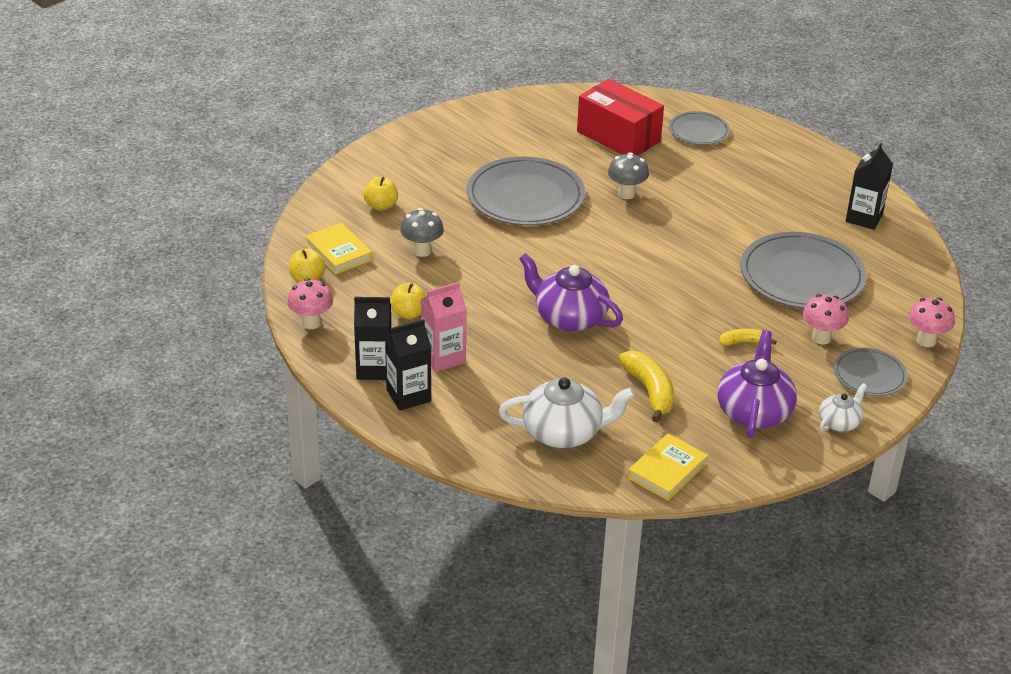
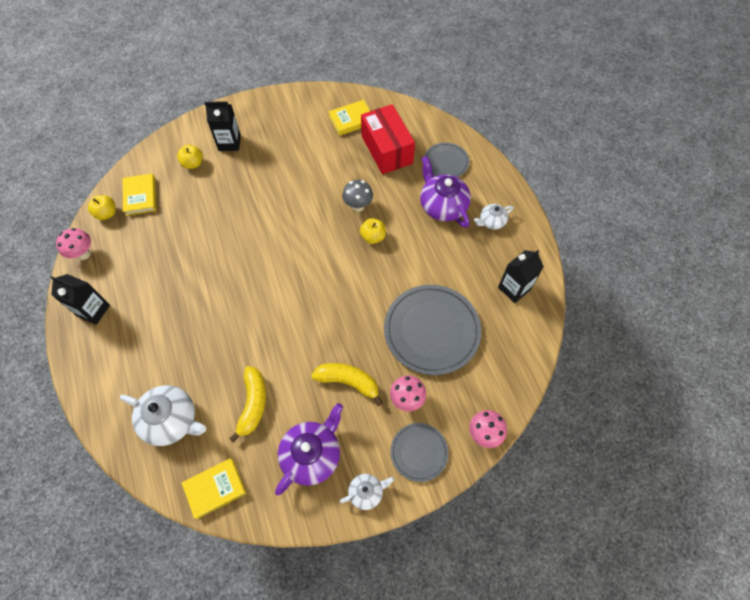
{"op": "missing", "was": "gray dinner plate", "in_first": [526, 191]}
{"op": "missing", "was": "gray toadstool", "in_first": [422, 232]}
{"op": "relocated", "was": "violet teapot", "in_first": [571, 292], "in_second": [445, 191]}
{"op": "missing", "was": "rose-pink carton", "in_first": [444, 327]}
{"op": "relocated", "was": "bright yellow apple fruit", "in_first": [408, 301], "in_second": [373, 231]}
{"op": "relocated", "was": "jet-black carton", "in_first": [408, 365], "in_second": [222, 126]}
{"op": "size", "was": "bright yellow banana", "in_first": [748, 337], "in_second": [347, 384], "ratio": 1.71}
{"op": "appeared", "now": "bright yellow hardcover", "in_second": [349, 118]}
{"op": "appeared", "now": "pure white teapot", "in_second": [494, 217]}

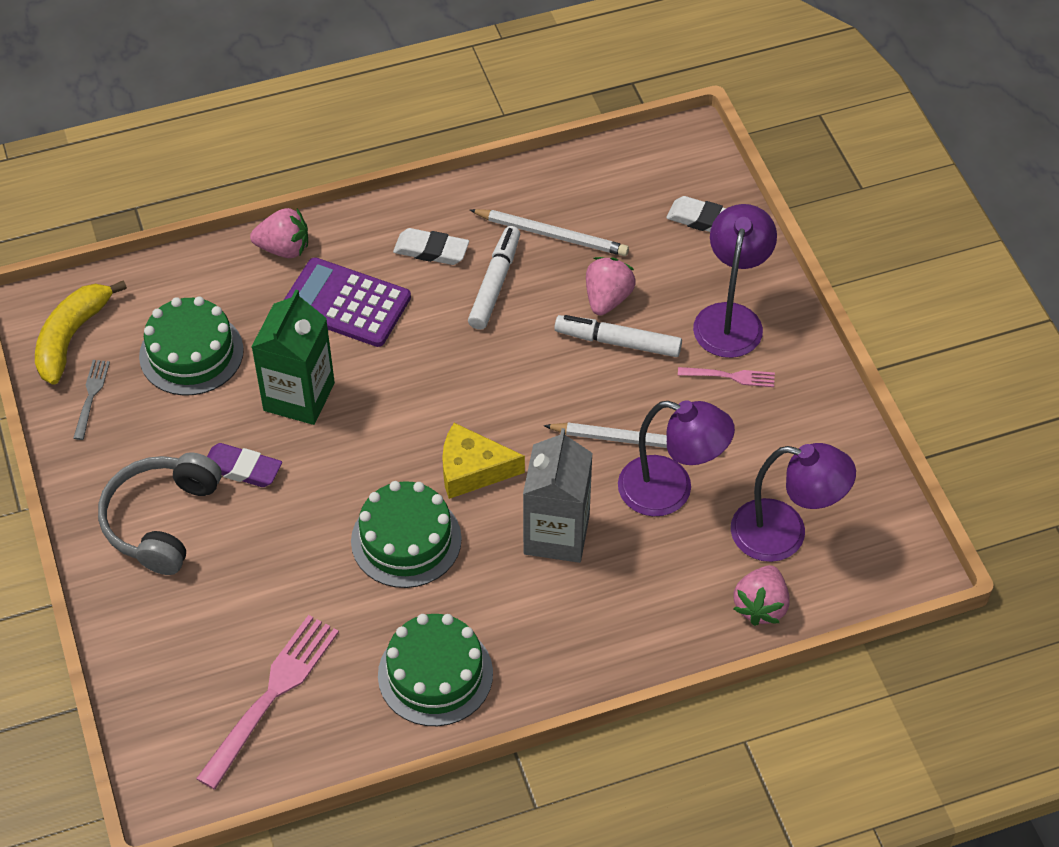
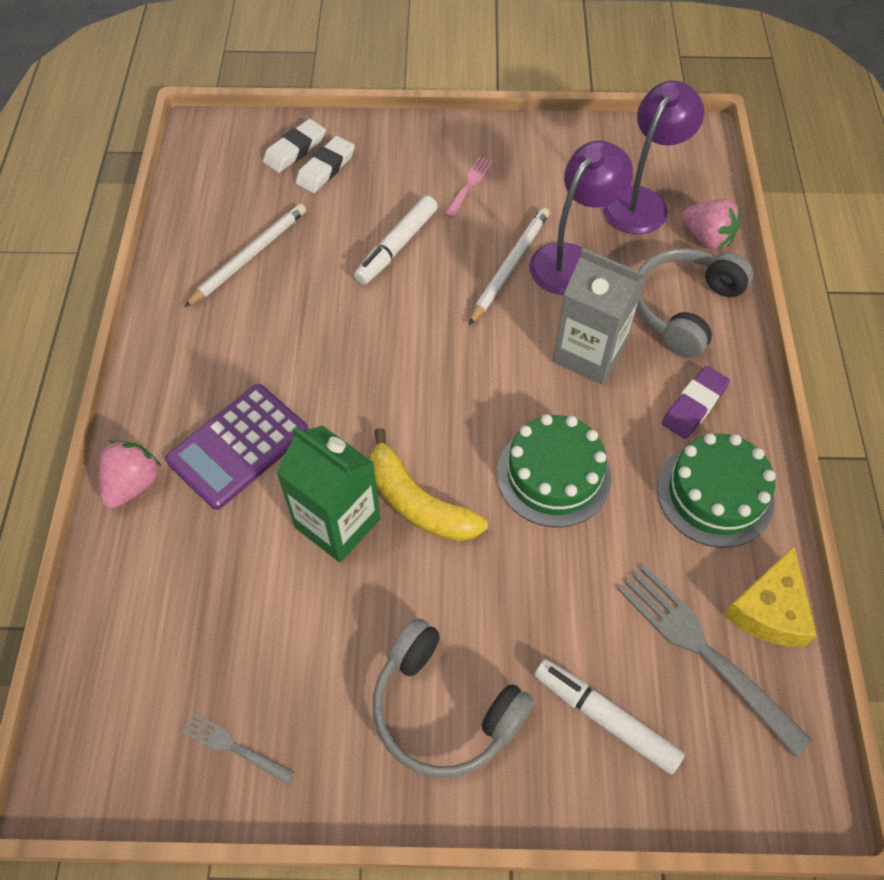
{"op": "missing", "was": "violet desk lamp", "in_first": [735, 281]}
{"op": "relocated", "was": "pure white felt pen", "in_first": [494, 278], "in_second": [609, 717]}
{"op": "relocated", "was": "pure white gum eraser", "in_first": [431, 246], "in_second": [325, 164]}
{"op": "missing", "was": "rose-pink berry", "in_first": [611, 286]}
{"op": "relocated", "was": "bright yellow banana", "in_first": [81, 332], "in_second": [429, 484]}
{"op": "missing", "was": "emerald cake", "in_first": [191, 346]}
{"op": "relocated", "was": "bright yellow cheese", "in_first": [483, 461], "in_second": [770, 596]}
{"op": "relocated", "was": "violet gum eraser", "in_first": [244, 465], "in_second": [696, 402]}
{"op": "colour", "was": "rose-pink table fork", "now": "gray table fork", "in_first": [267, 702], "in_second": [714, 661]}
{"op": "appeared", "now": "gray over-ear headphones", "in_second": [694, 303]}

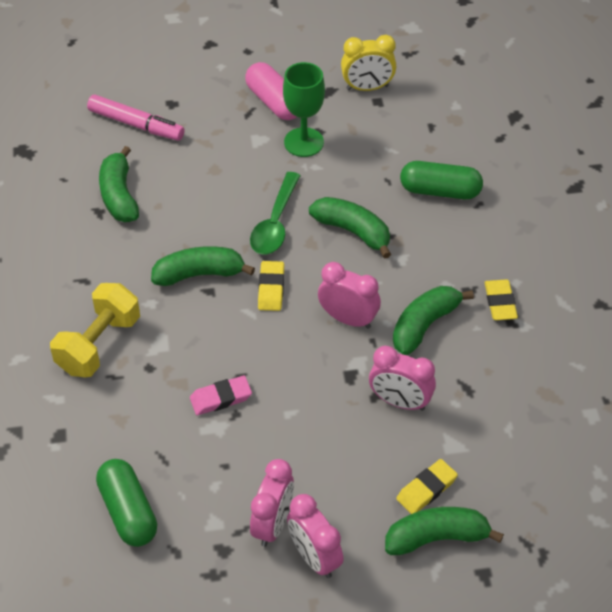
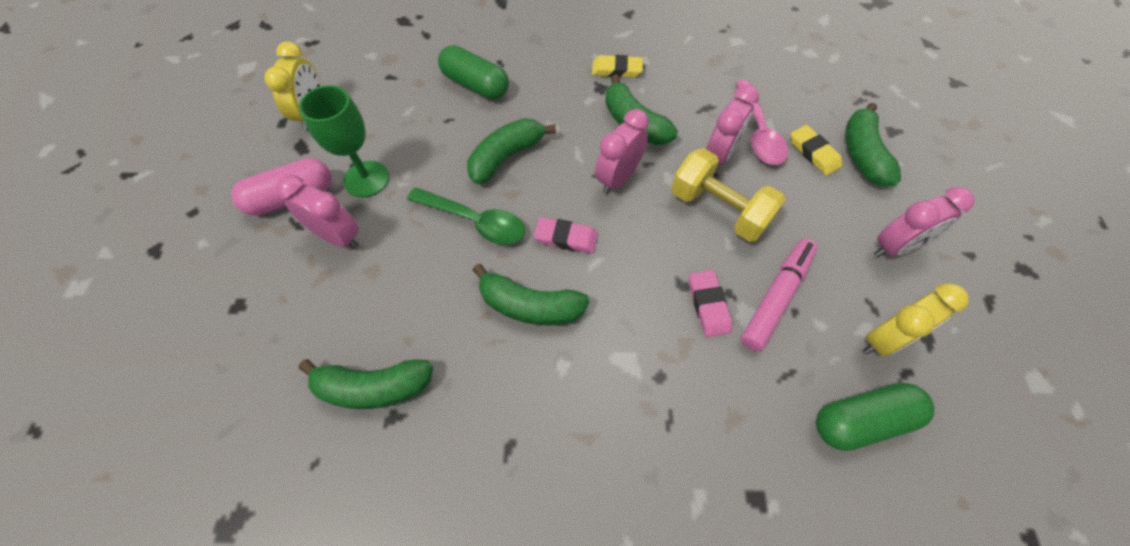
{"op": "relocated", "was": "rose-pink felt pen", "in_first": [136, 118], "in_second": [779, 295]}
{"op": "spun", "was": "emerald capsule", "in_first": [441, 180], "in_second": [473, 72], "clockwise": -75}
{"op": "spun", "was": "emerald banana", "in_first": [203, 266], "in_second": [531, 294], "clockwise": -75}
{"op": "colour", "was": "bright yellow gum eraser", "now": "rose-pink gum eraser", "in_first": [271, 286], "in_second": [566, 235]}
{"op": "relocated", "was": "bright yellow free weight", "in_first": [95, 330], "in_second": [728, 195]}
{"op": "relocated", "was": "rose-pink bedside clock", "in_first": [272, 503], "in_second": [317, 211]}
{"op": "appeared", "now": "rose-pink tablespoon", "in_second": [761, 122]}
{"op": "appeared", "now": "bright yellow bedside clock", "in_second": [916, 319]}

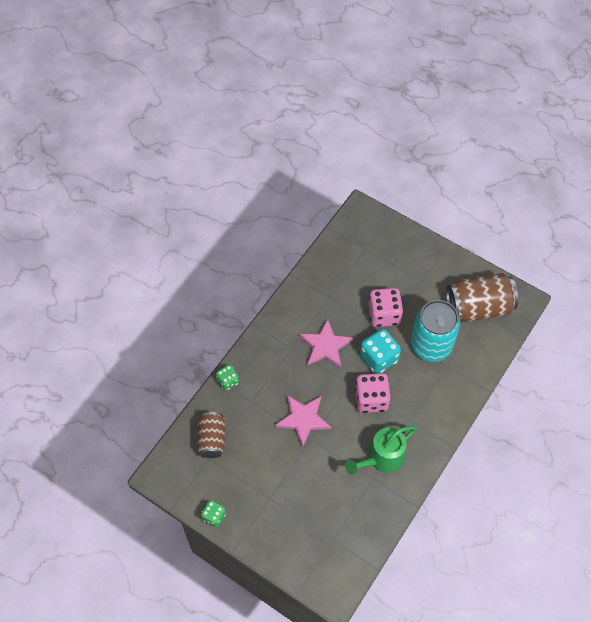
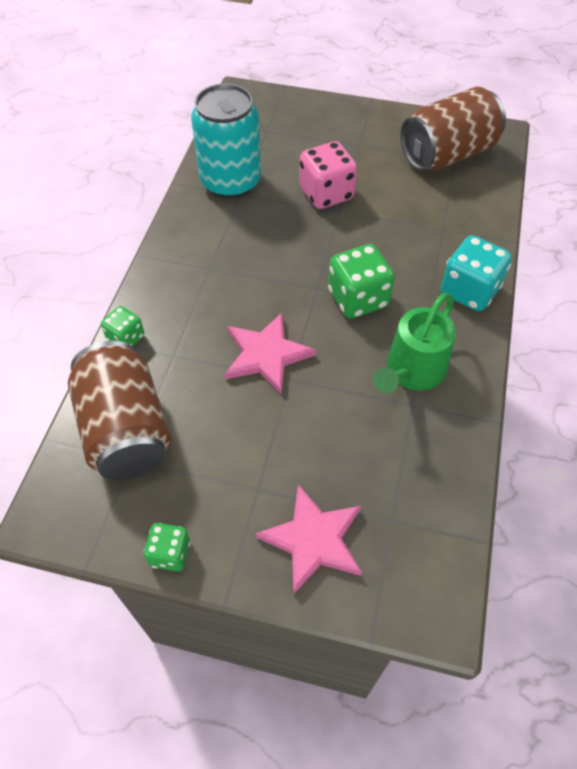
{"op": "relocated", "was": "turquoise tin", "in_first": [435, 331], "in_second": [226, 141]}
{"op": "relocated", "was": "rose-pink five-pointed star", "in_first": [326, 343], "in_second": [309, 539]}
{"op": "relocated", "was": "turquoise game die", "in_first": [380, 351], "in_second": [476, 273]}
{"op": "colour", "was": "rose-pink game die", "now": "emerald game die", "in_first": [373, 393], "in_second": [361, 281]}
{"op": "size", "was": "russet tin", "in_first": [211, 435], "in_second": [119, 410], "ratio": 1.65}

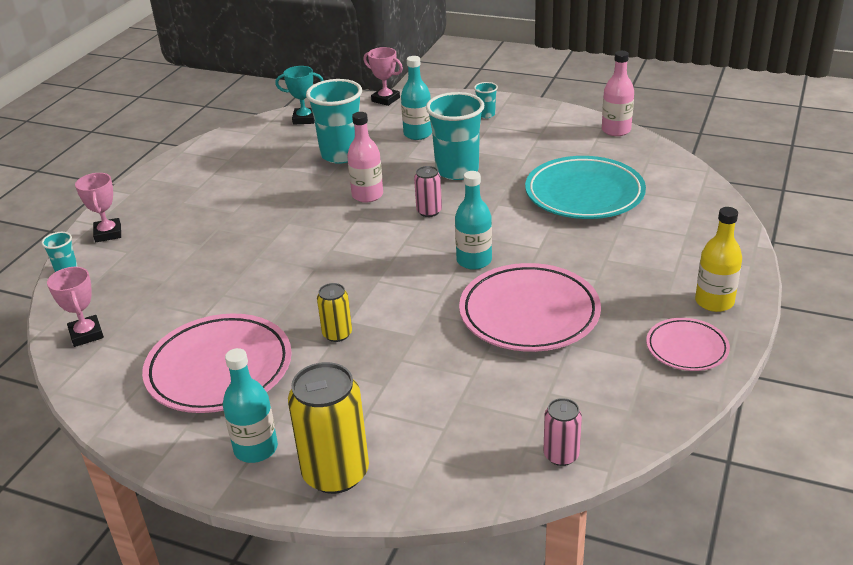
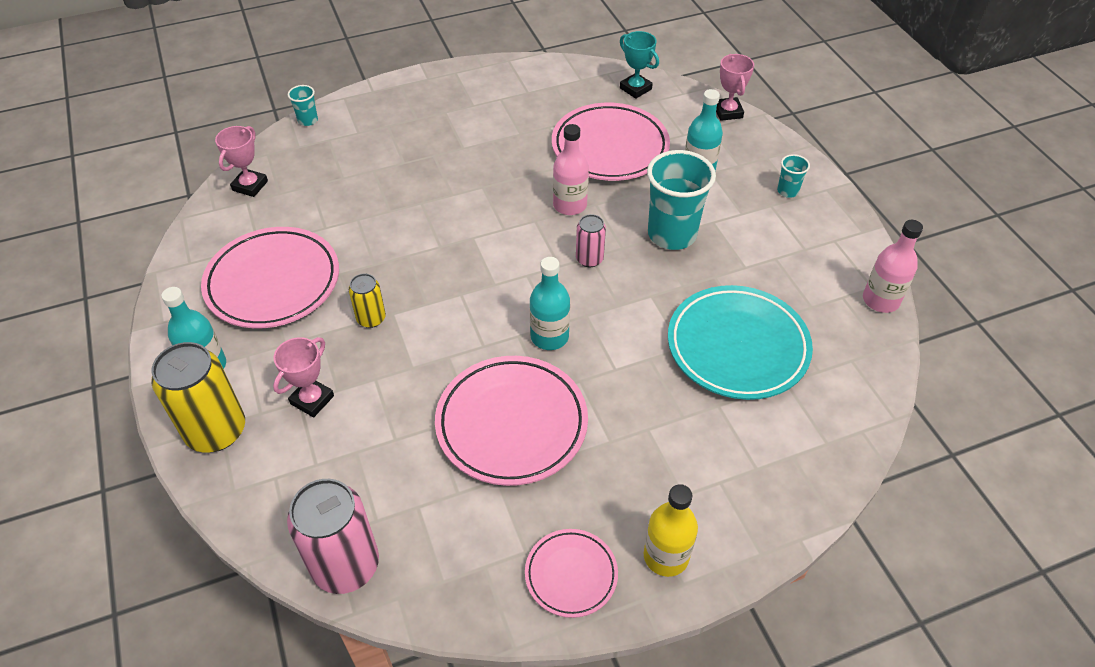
{"op": "exchanged", "was": "turquoise cup", "now": "rose-pink dinner plate", "in_first": [334, 121], "in_second": [611, 142]}
{"op": "relocated", "was": "rose-pink award cup", "in_first": [98, 207], "in_second": [303, 377]}
{"op": "size", "was": "rose-pink tin", "in_first": [563, 432], "in_second": [333, 536], "ratio": 1.9}

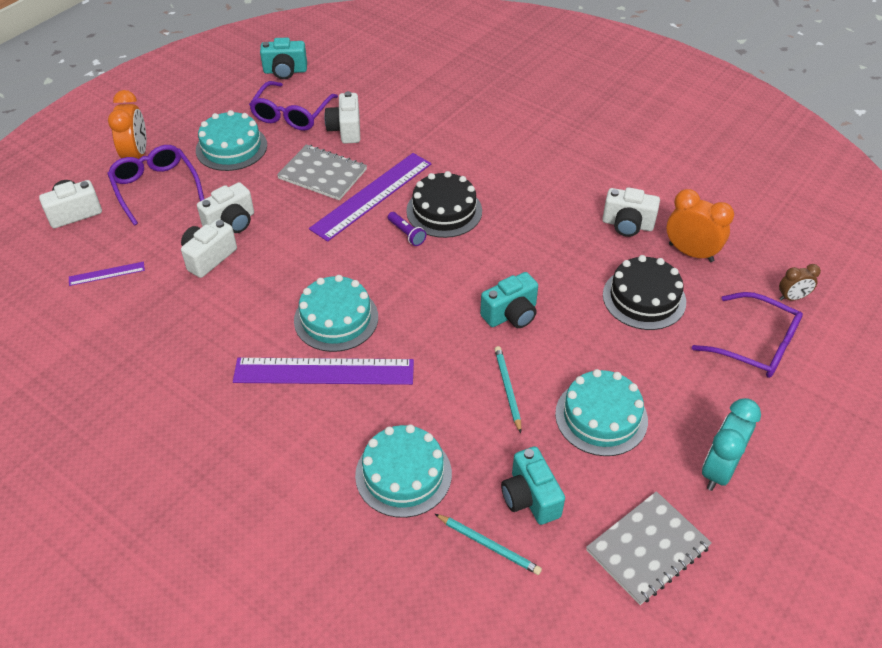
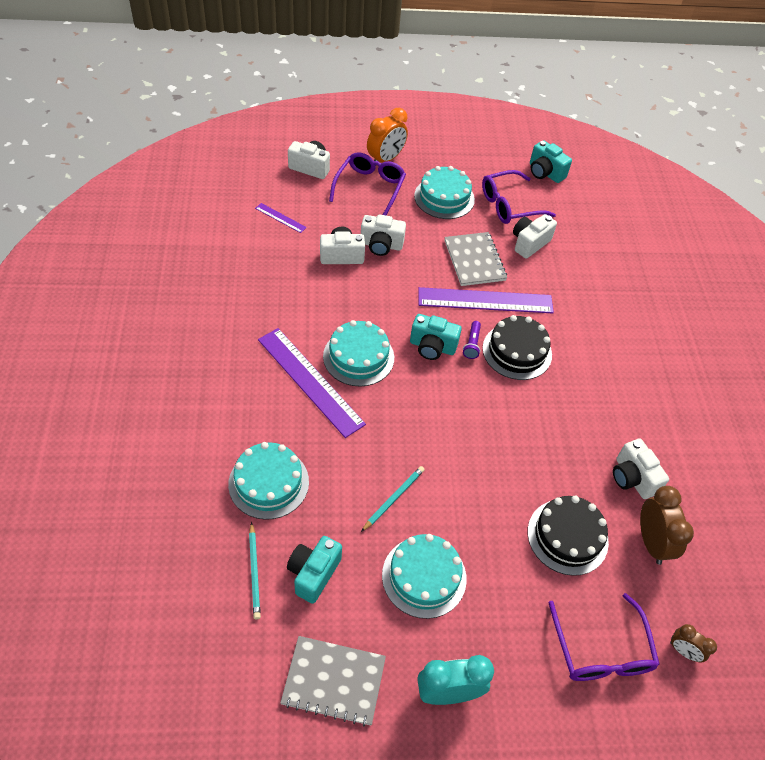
{"op": "colour", "was": "orange bedside clock", "now": "russet bedside clock", "in_first": [700, 225], "in_second": [667, 525]}
{"op": "relocated", "was": "turquoise camera", "in_first": [509, 300], "in_second": [436, 337]}

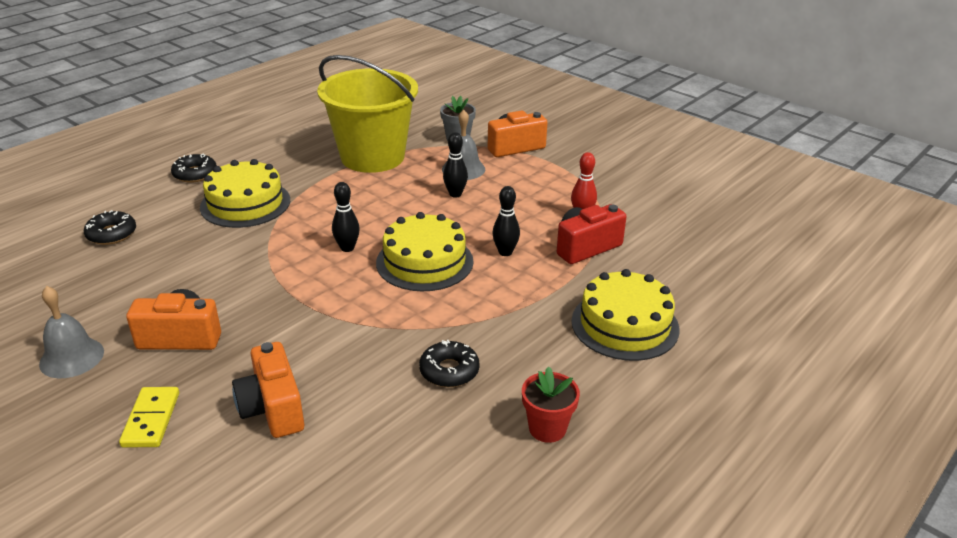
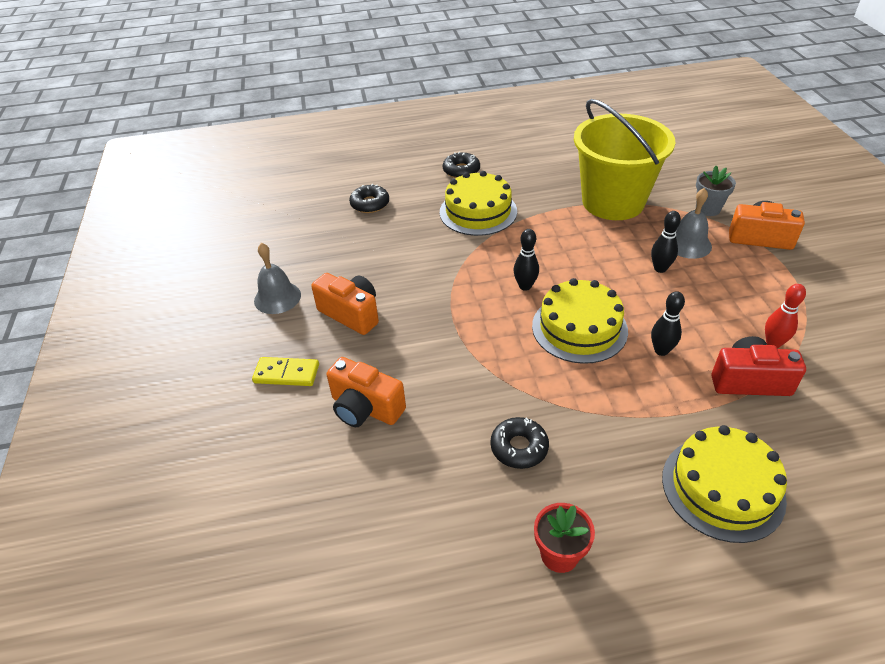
{"op": "spun", "was": "orange camera", "in_first": [268, 390], "in_second": [366, 392], "clockwise": -75}
{"op": "spun", "was": "bright yellow domino", "in_first": [149, 417], "in_second": [285, 371], "clockwise": 60}

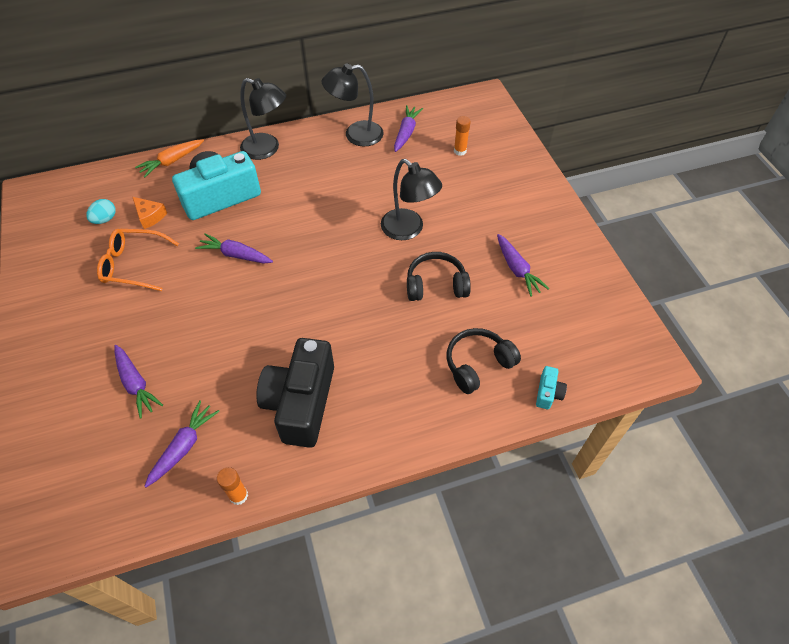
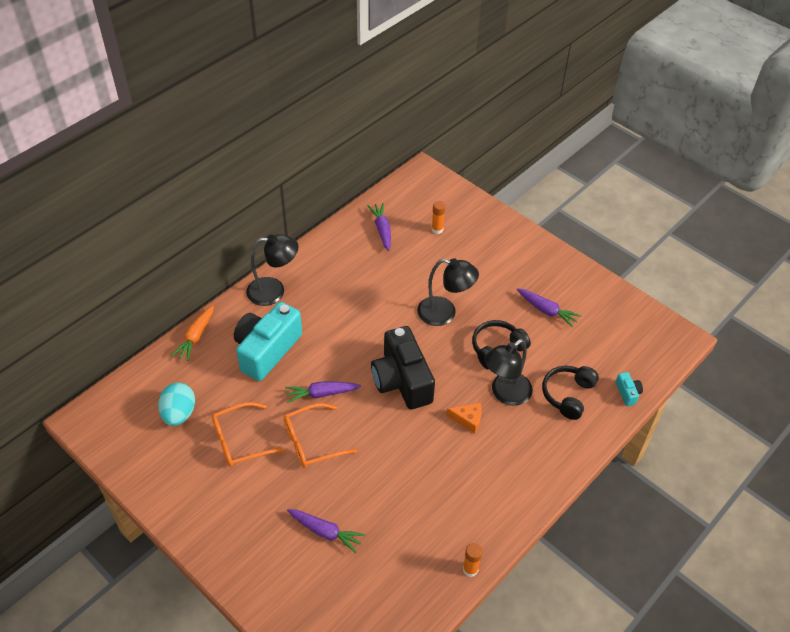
{"op": "relocated", "was": "jet-black desk lamp", "in_first": [353, 104], "in_second": [508, 372]}
{"op": "relocated", "was": "orange cheese", "in_first": [150, 213], "in_second": [464, 418]}
{"op": "size", "was": "turquoise toy egg", "in_first": [101, 211], "in_second": [176, 404], "ratio": 1.6}
{"op": "relocated", "was": "jet-black camera", "in_first": [295, 393], "in_second": [403, 368]}
{"op": "missing", "was": "violet root vegetable", "in_first": [182, 444]}
{"op": "appeared", "now": "orange spectacles", "in_second": [320, 435]}

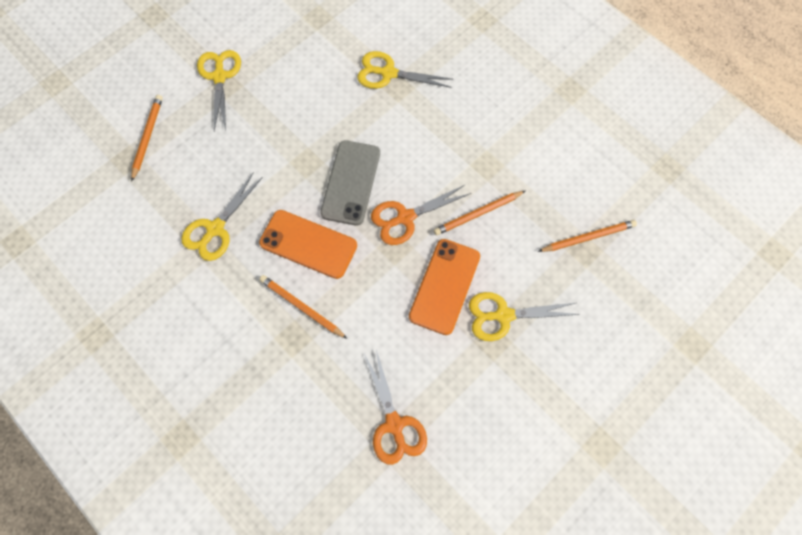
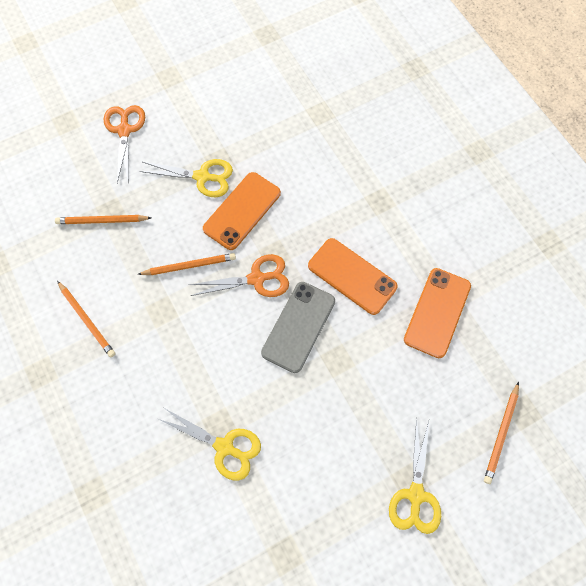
{"op": "exchanged", "was": "bright yellow scissors", "now": "orange smartphone", "in_first": [222, 216], "in_second": [437, 313]}
{"op": "relocated", "was": "orange lead pencil", "in_first": [303, 307], "in_second": [86, 319]}
{"op": "relocated", "was": "orange scissors", "in_first": [395, 407], "in_second": [124, 144]}

